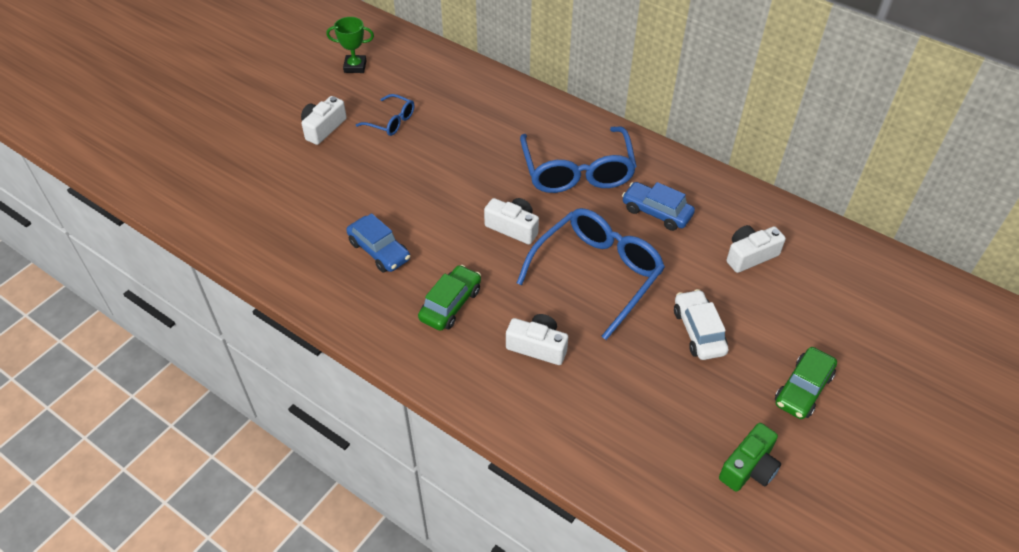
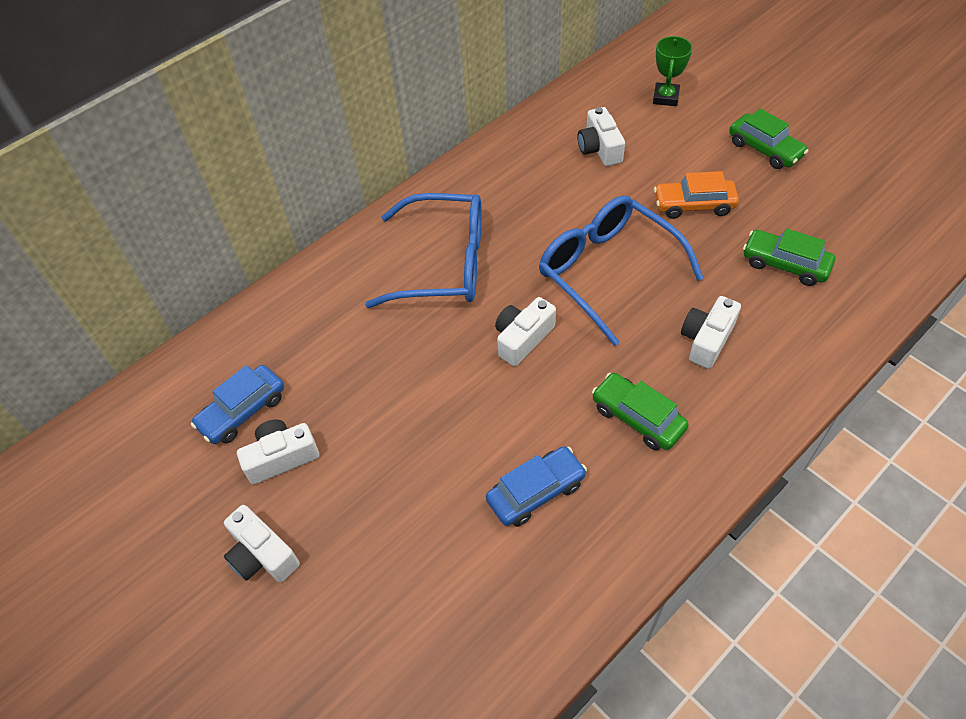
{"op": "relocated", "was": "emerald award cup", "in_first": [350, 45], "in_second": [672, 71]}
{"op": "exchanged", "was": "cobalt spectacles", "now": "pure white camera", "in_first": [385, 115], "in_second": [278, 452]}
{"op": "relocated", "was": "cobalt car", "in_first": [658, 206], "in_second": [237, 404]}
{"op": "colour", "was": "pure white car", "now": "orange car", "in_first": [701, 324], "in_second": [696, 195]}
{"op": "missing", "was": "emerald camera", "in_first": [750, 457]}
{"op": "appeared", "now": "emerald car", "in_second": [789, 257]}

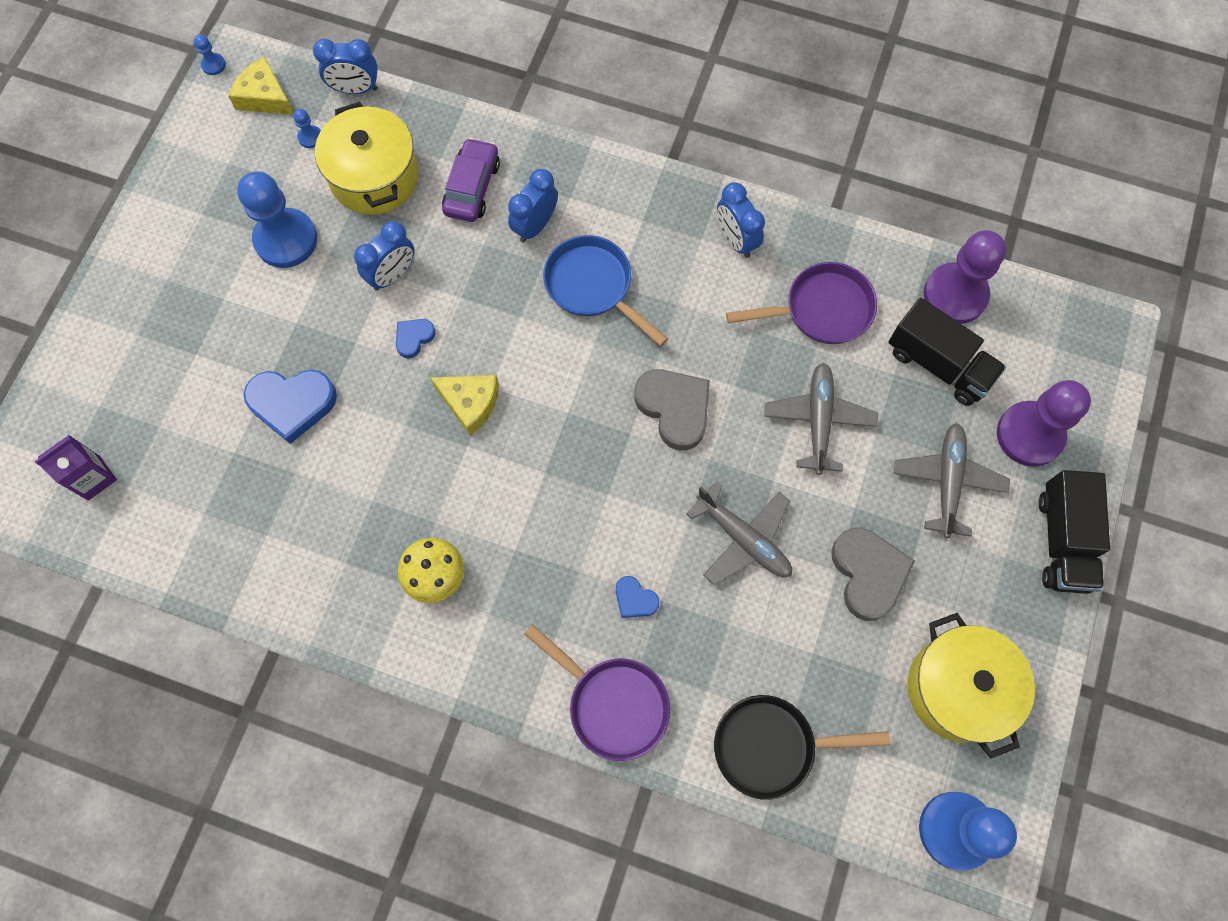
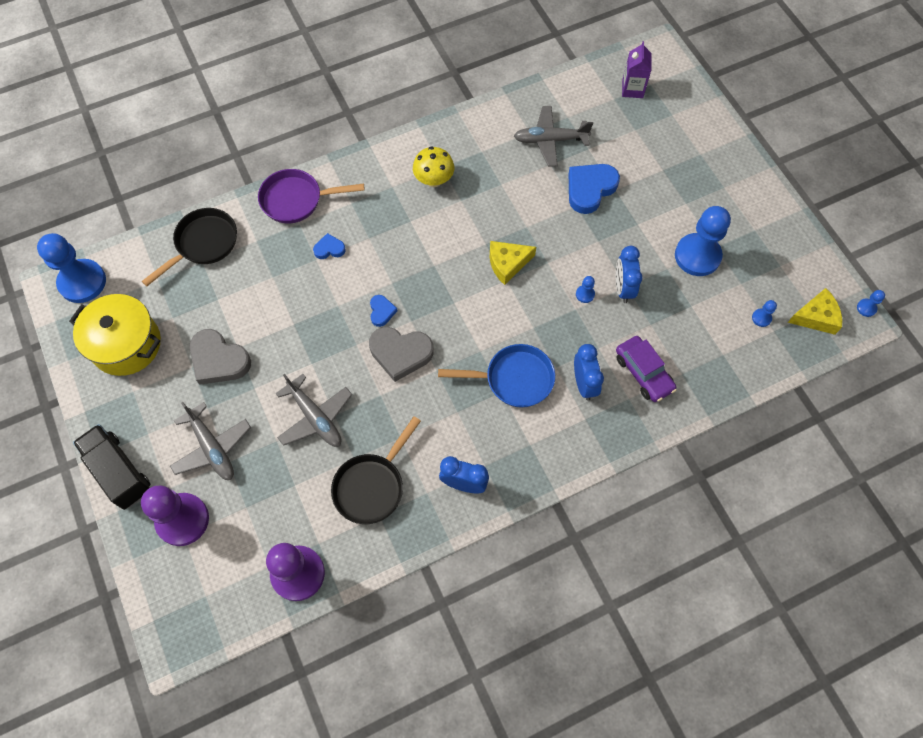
{"op": "missing", "was": "cobalt bedside clock", "in_first": [345, 66]}
{"op": "missing", "was": "bright yellow stockpot", "in_first": [367, 158]}
{"op": "colour", "was": "violet pan", "now": "jet-black pan", "in_first": [801, 303], "in_second": [376, 470]}
{"op": "missing", "was": "jet-black truck", "in_first": [947, 352]}
{"op": "relocated", "was": "cobalt heart shape", "in_first": [416, 339], "in_second": [383, 311]}
{"op": "relocated", "was": "gray aeroplane", "in_first": [739, 533], "in_second": [553, 136]}
{"op": "appeared", "now": "cobalt pawn", "in_second": [585, 289]}

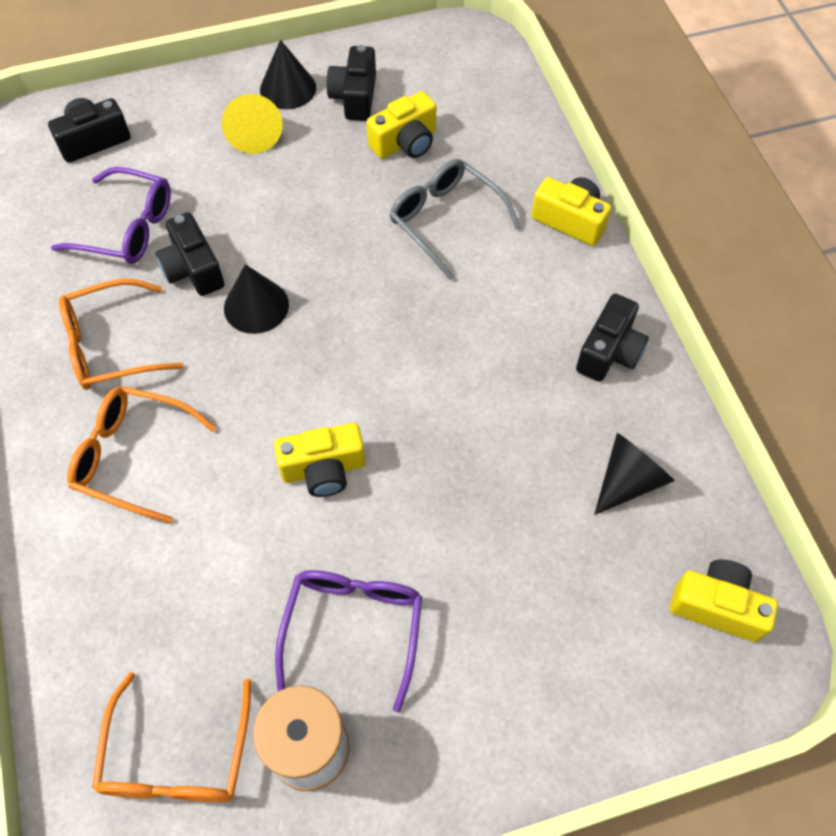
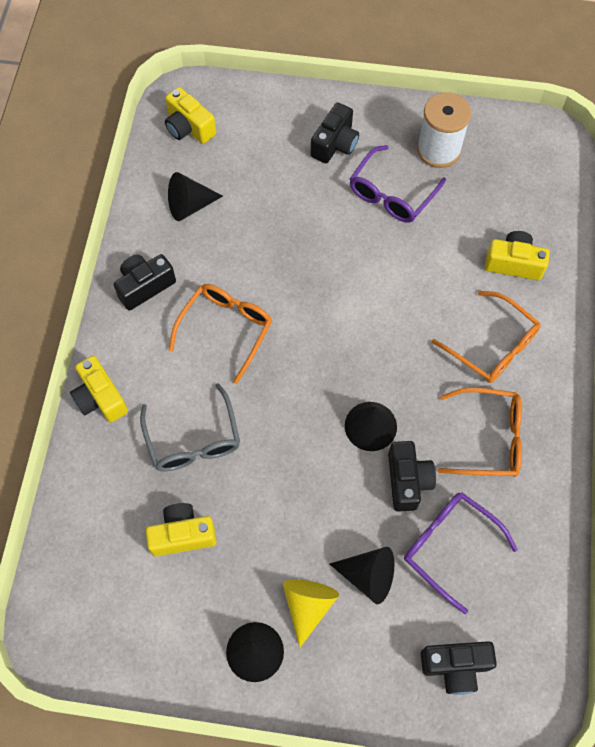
{"op": "relocated", "was": "jet-black camera", "in_first": [351, 83], "in_second": [335, 132]}
{"op": "relocated", "was": "bright yellow camera", "in_first": [319, 460], "in_second": [517, 255]}
{"op": "relocated", "was": "orange spectacles", "in_first": [171, 737], "in_second": [220, 334]}
{"op": "appeared", "now": "jet-black cone shape", "in_second": [362, 575]}

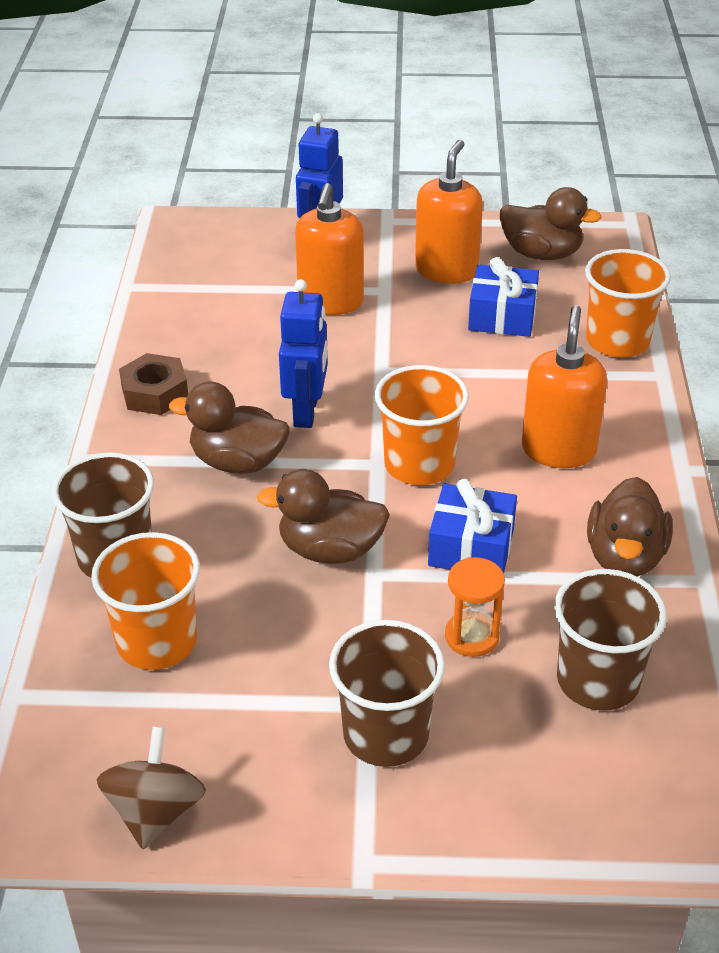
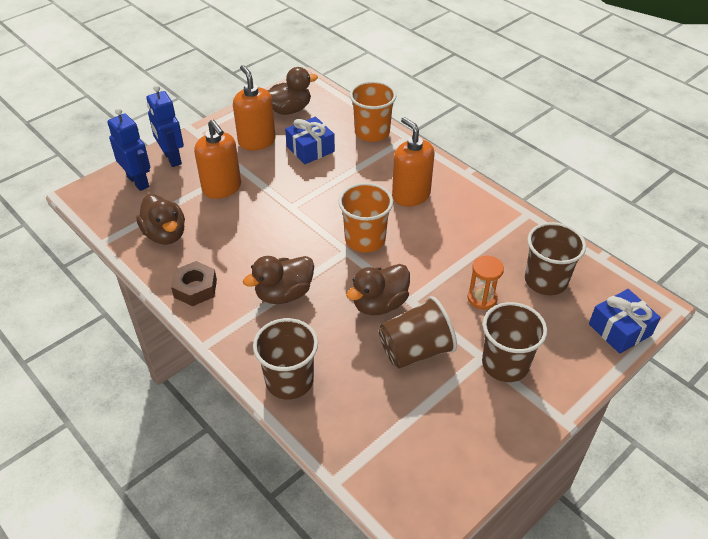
{"op": "relocated", "was": "cobalt robot figure", "in_first": [303, 353], "in_second": [128, 149]}
{"op": "relocated", "was": "russet duck", "in_first": [630, 526], "in_second": [160, 219]}
{"op": "relocated", "was": "cobalt gift", "in_first": [472, 526], "in_second": [625, 321]}
{"op": "missing", "was": "orange cup", "in_first": [145, 601]}
{"op": "missing", "was": "russet toy top", "in_first": [151, 787]}
{"op": "appeared", "now": "russet cup", "in_second": [418, 332]}

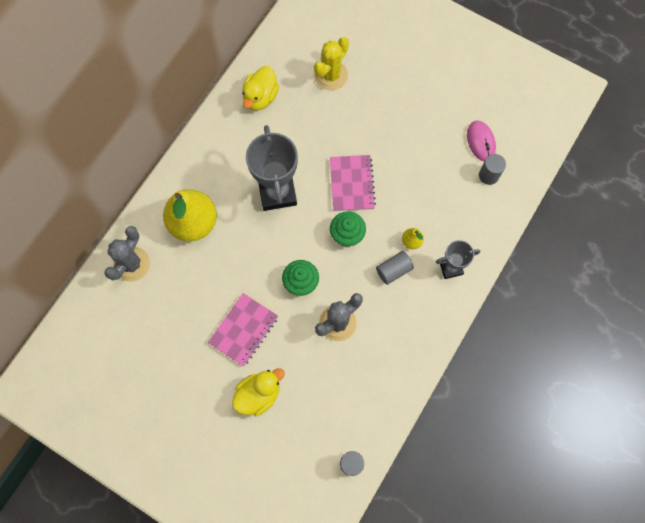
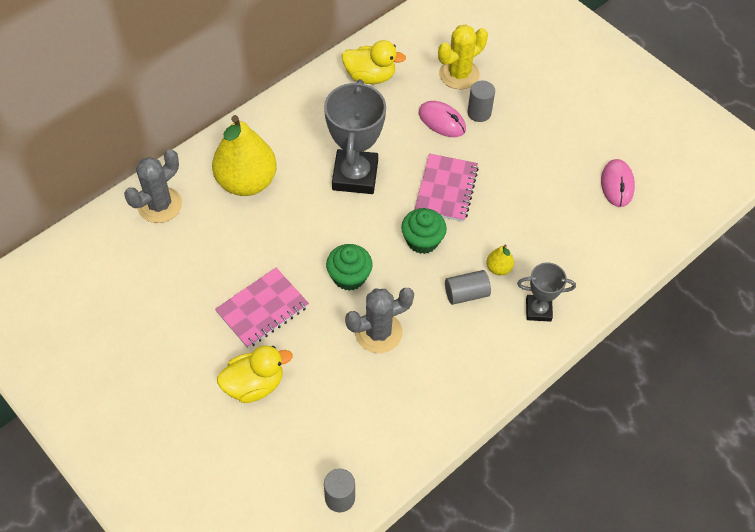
{"op": "spun", "was": "bright yellow duck", "in_first": [260, 88], "in_second": [374, 62], "clockwise": -120}
{"op": "relocated", "was": "gray cylinder shape", "in_first": [492, 169], "in_second": [481, 101]}
{"op": "appeared", "now": "rose-pink mouse", "in_second": [442, 119]}

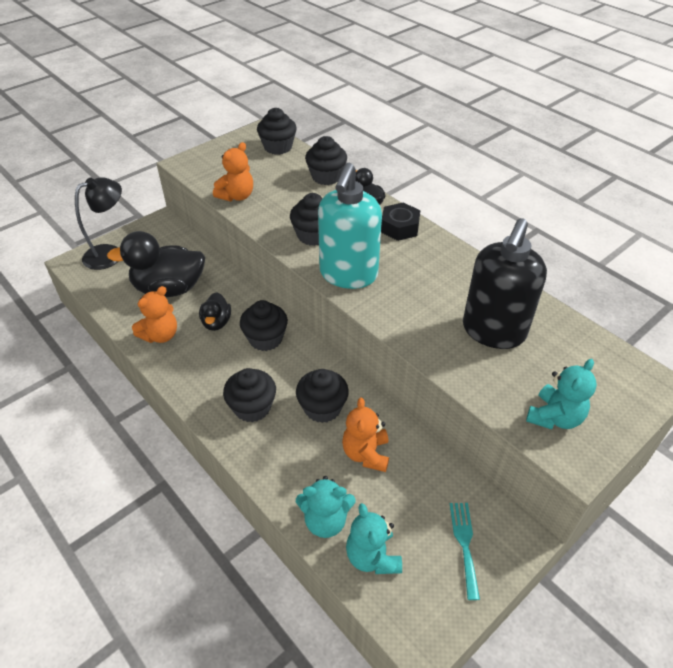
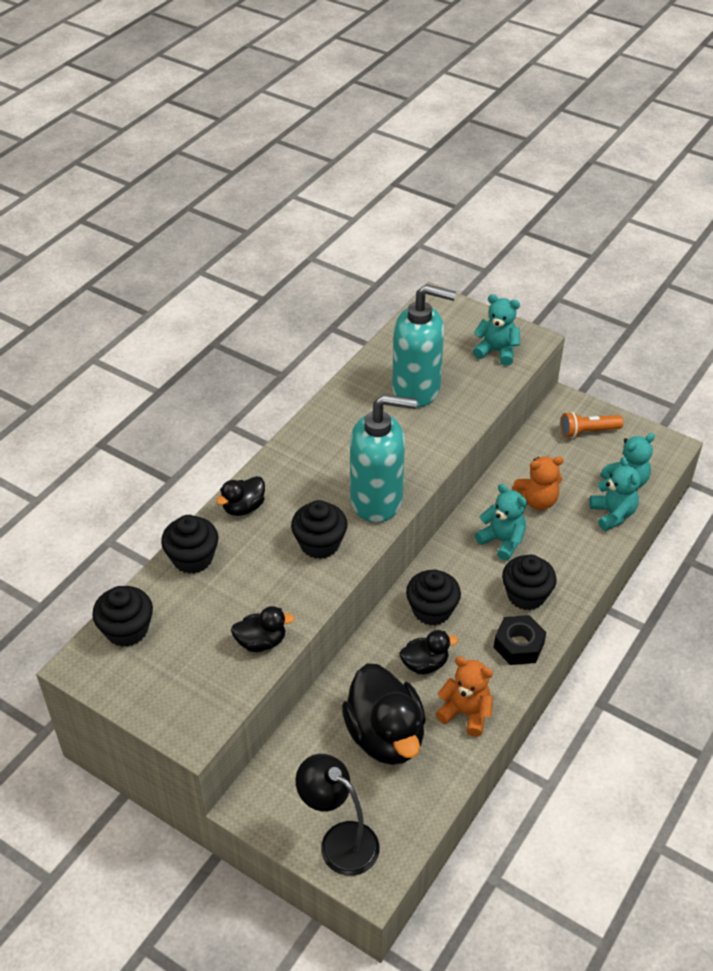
{"op": "exchanged", "was": "orange teddy", "now": "jet-black duck", "in_first": [233, 171], "in_second": [263, 629]}
{"op": "relocated", "was": "jet-black hexagon nut", "in_first": [400, 222], "in_second": [519, 640]}
{"op": "colour", "was": "jet-black soap dispenser", "now": "turquoise soap dispenser", "in_first": [505, 283], "in_second": [424, 346]}
{"op": "exchanged", "was": "jet-black cupcake", "now": "turquoise teddy", "in_first": [322, 396], "in_second": [501, 522]}
{"op": "exchanged", "was": "turquoise table fork", "now": "orange pocket torch", "in_first": [465, 551], "in_second": [591, 425]}

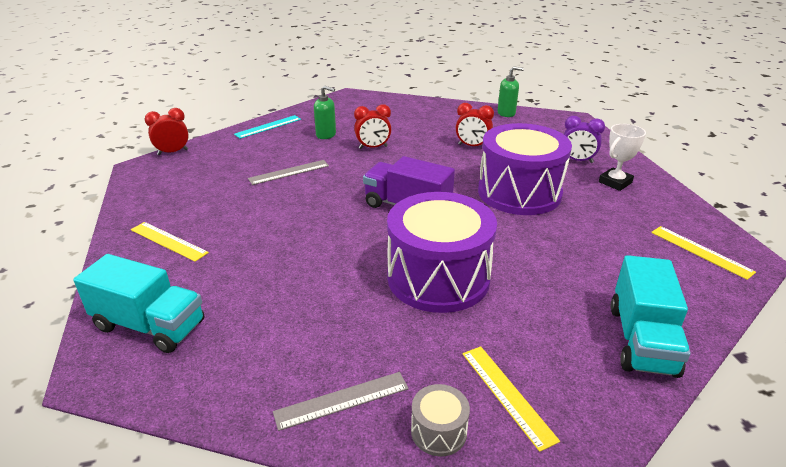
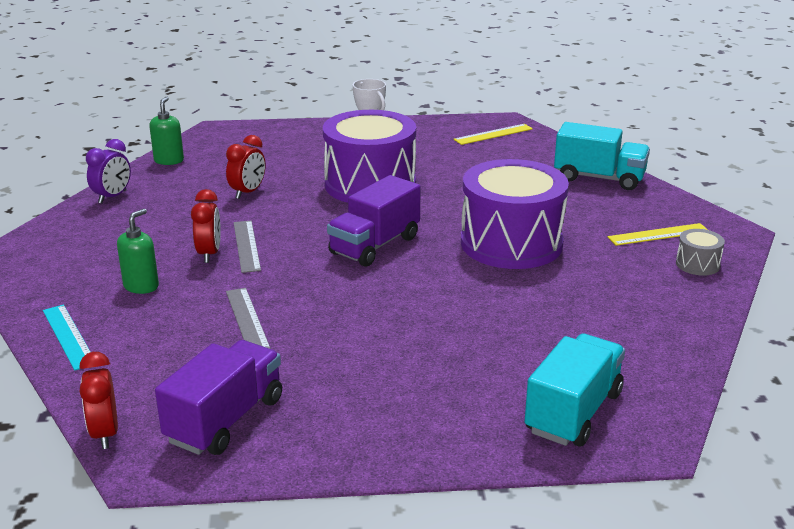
{"op": "relocated", "was": "violet bedside clock", "in_first": [584, 139], "in_second": [108, 171]}
{"op": "missing", "was": "bright yellow measuring stick", "in_first": [170, 242]}
{"op": "relocated", "was": "gray measuring stick", "in_first": [341, 401], "in_second": [247, 247]}
{"op": "appeared", "now": "violet truck", "in_second": [218, 397]}

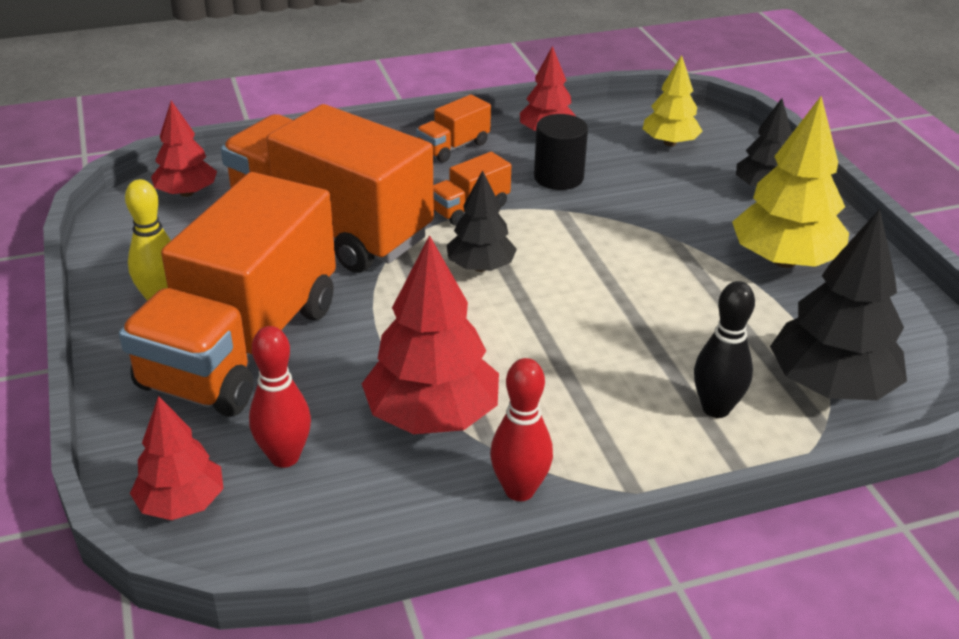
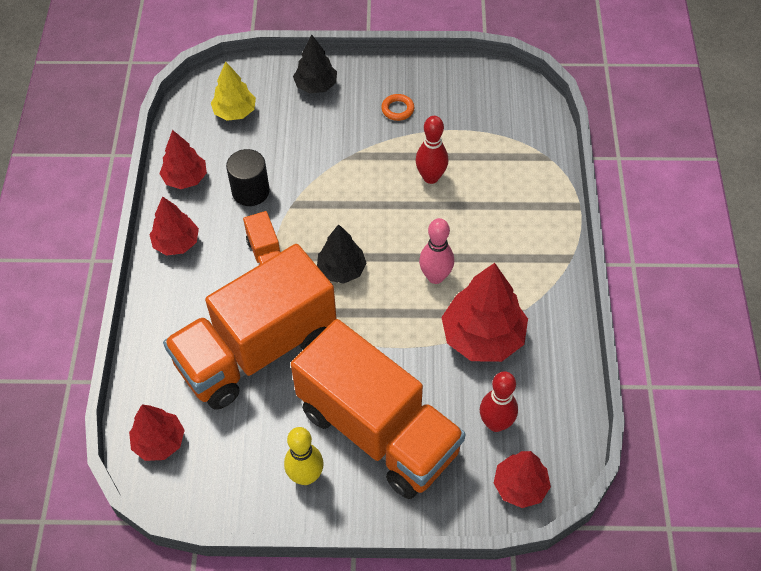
{"op": "exchanged", "was": "orange truck", "now": "crimson fir tree", "in_first": [453, 128], "in_second": [174, 226]}
{"op": "exchanged", "was": "bright yellow fir tree", "now": "orange torus", "in_first": [790, 182], "in_second": [397, 107]}
{"op": "missing", "was": "jet-black fir tree", "in_first": [838, 304]}
{"op": "missing", "was": "jet-black skittle", "in_first": [724, 349]}
{"op": "relocated", "was": "crimson skittle", "in_first": [521, 429], "in_second": [432, 150]}
{"op": "appeared", "now": "rose-pink skittle", "in_second": [436, 251]}

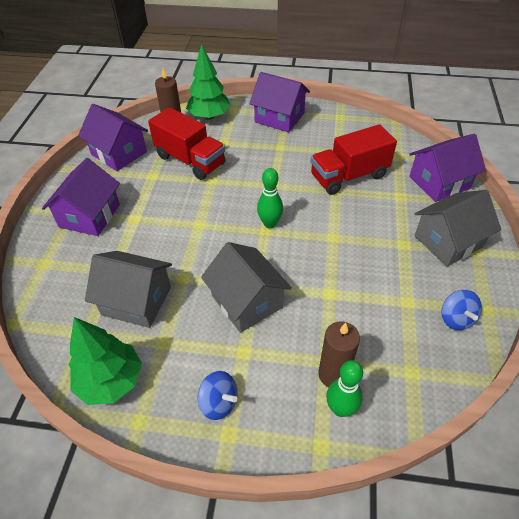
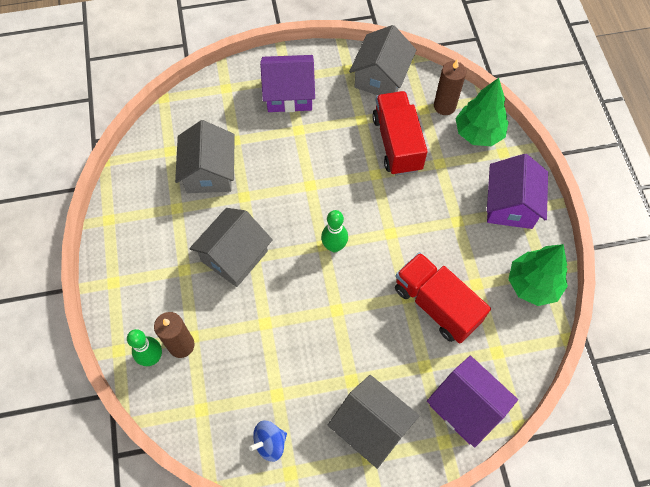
{"op": "colour", "was": "violet cottage", "now": "gray cottage", "in_first": [113, 137], "in_second": [382, 60]}
{"op": "spun", "was": "crimson truck", "in_first": [187, 143], "in_second": [399, 133], "clockwise": 150}
{"op": "relocated", "was": "emerald fir tree", "in_first": [105, 361], "in_second": [538, 275]}
{"op": "missing", "was": "cobalt toy top", "in_first": [218, 395]}

